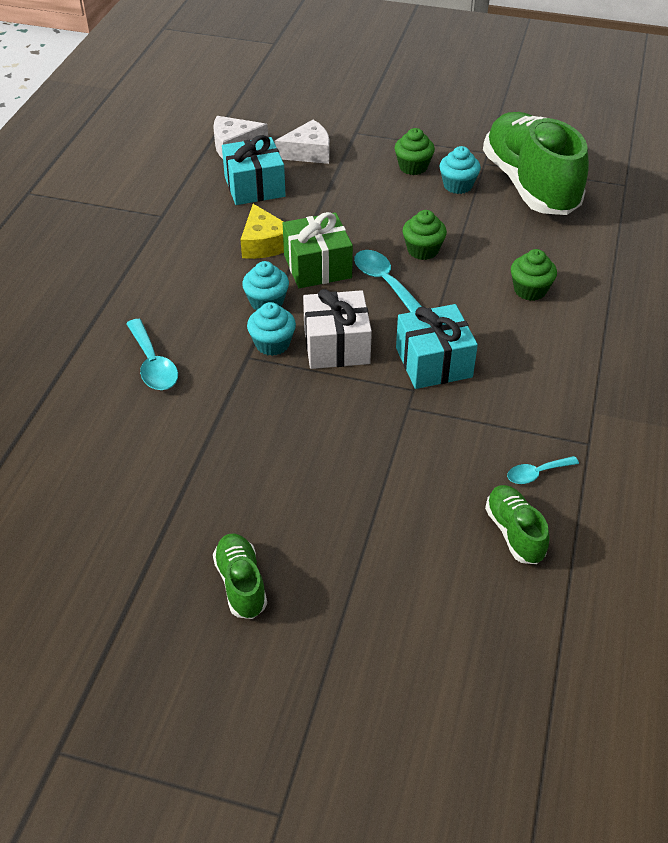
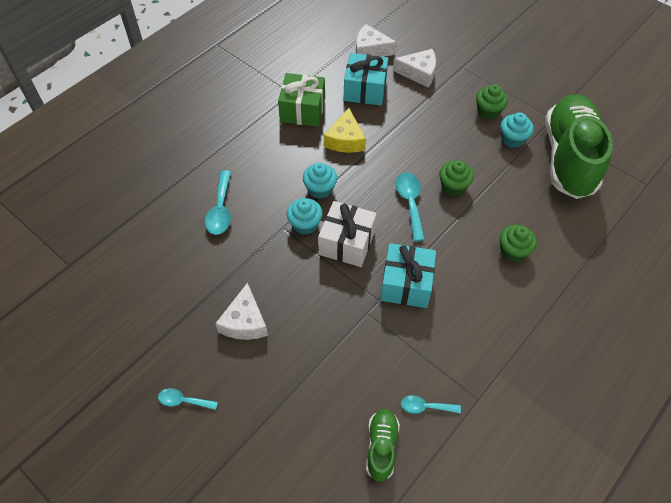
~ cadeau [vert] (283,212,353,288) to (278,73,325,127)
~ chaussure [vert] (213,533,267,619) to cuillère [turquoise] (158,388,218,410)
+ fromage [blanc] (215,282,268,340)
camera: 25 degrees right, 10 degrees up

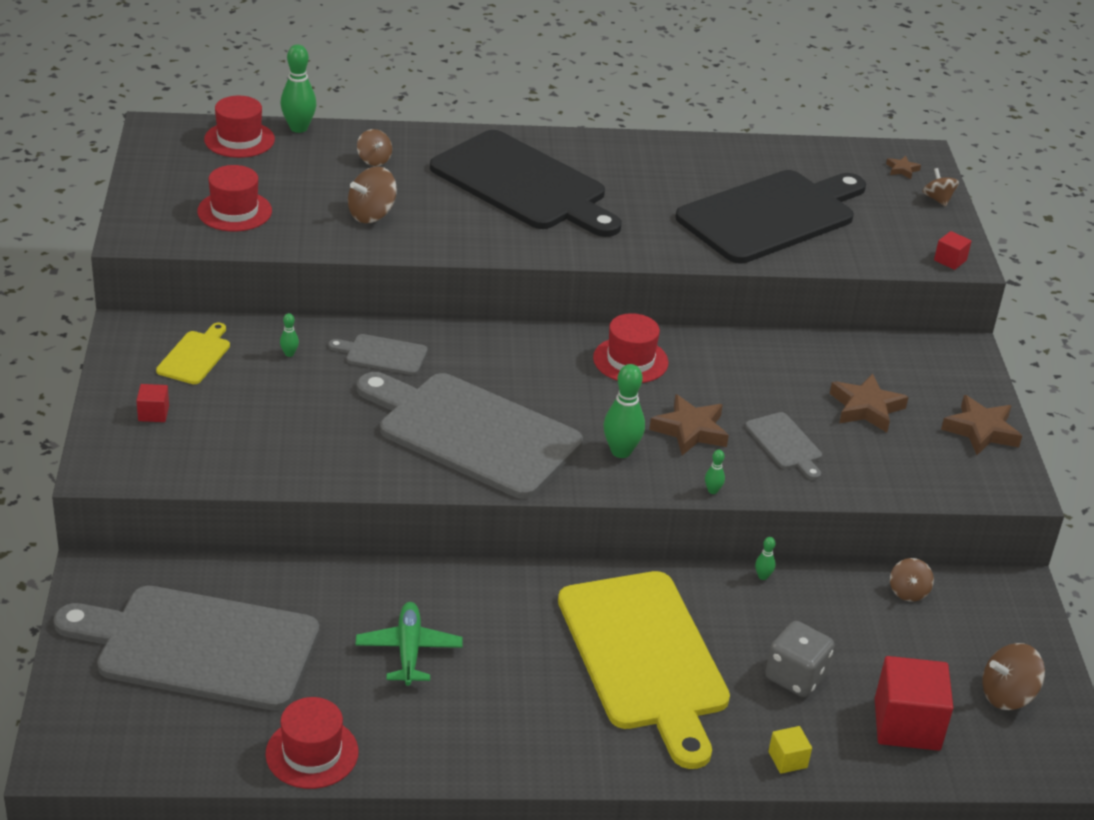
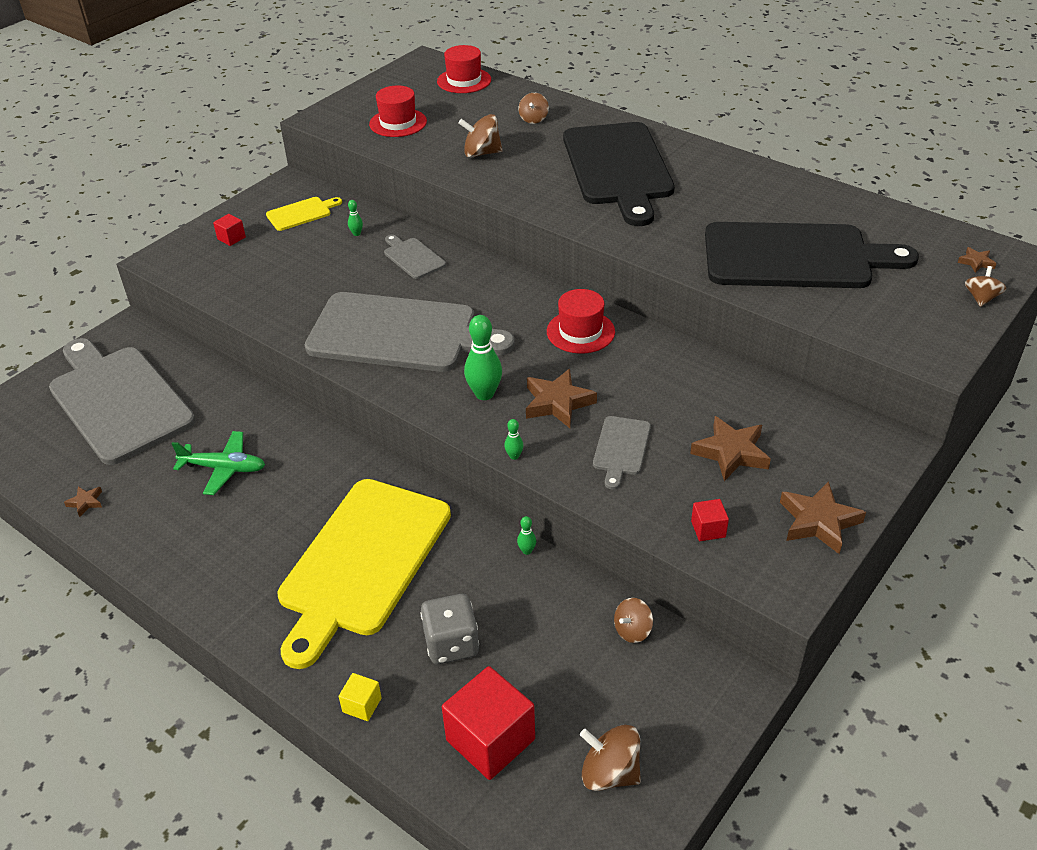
- quille [vert] (280,44,317,133)
~ cube [rouge] (934,231,972,270) to (691,499,729,541)
~ planche à découper [gris] (357,372,583,499) = (305,292,515,372) 120 degrees clockwise
~ avion [vert] (355,602,463,686) = (171,431,265,495) 60 degrees clockwise
~ chapeau [rouge] (265,697,359,789) to étoile [marron] (64,487,102,517)
camera: 45 degrees right, 5 degrees up

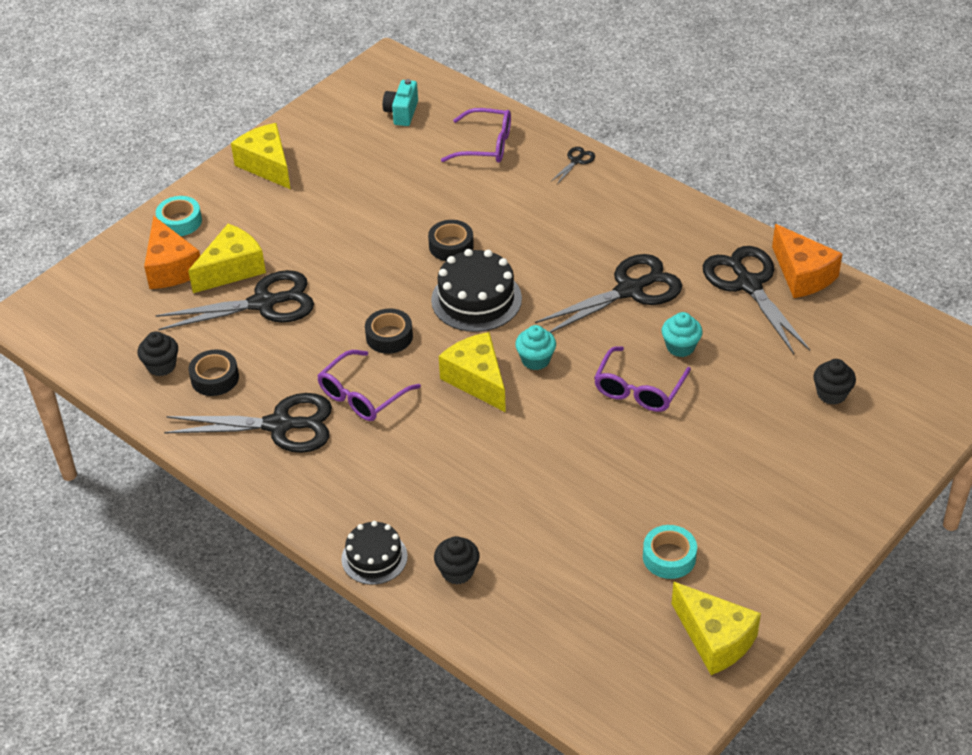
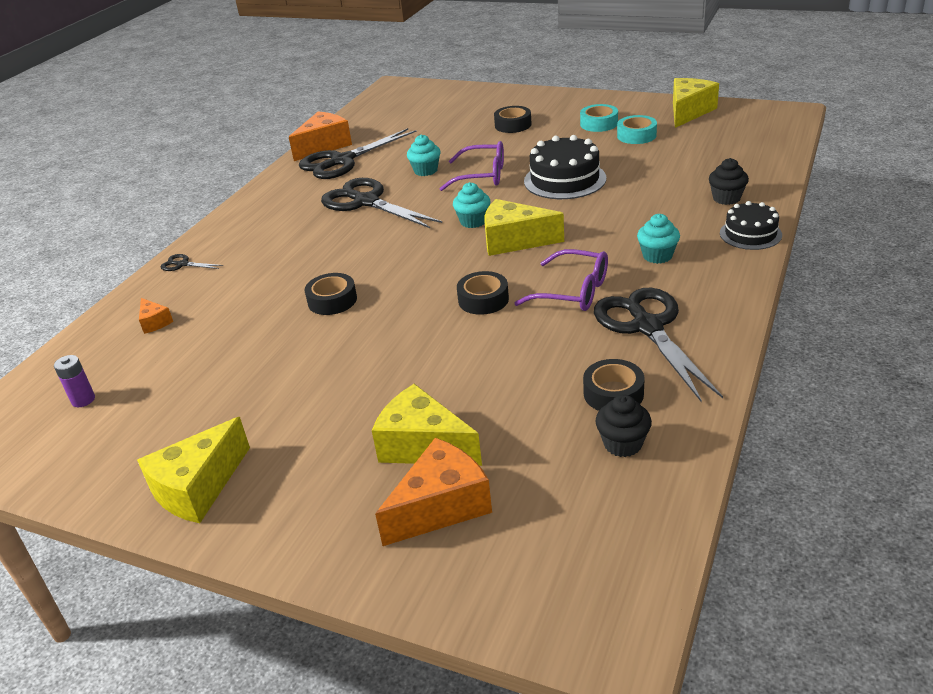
~ appareil photo [turquoise] (383,79,418,126) to pile [violet] (54,355,95,407)
~ lunettes [violet] (441,108,511,163) to fromage [orange] (139,298,173,334)
~ ruban adhésif [turquoise] (156,196,202,236) to (580,104,618,132)
~ gâteau [noir] (431,249,522,332) to (524,135,606,199)
- ciseaux [noir] (156,270,314,330)
~ fromage [jaune] (439,332,506,412) = (484,199,564,256) 60 degrees clockwise
- muffin [noir] (813,359,856,405)
+ ruban adhésif [noir] (494,106,532,133)
+ muffin [turquoise] (637,214,680,264)
camera: 105 degrees left, 10 degrees down

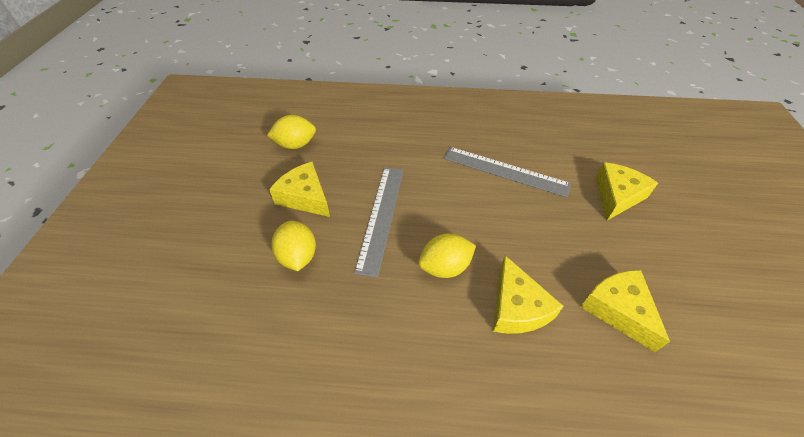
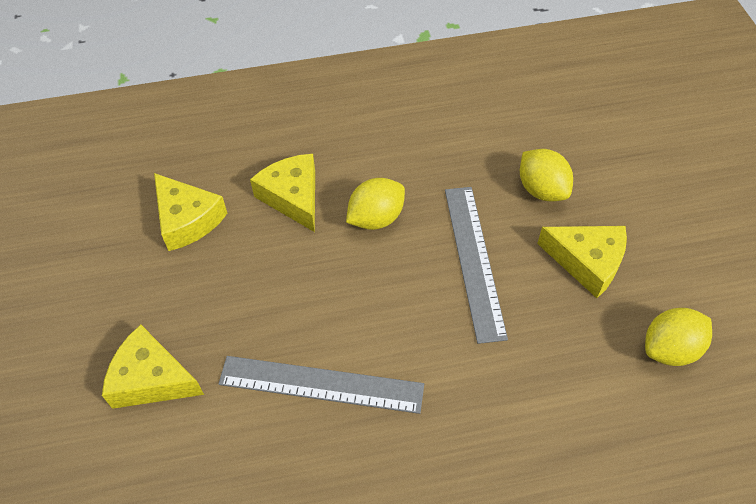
~ fromage [jaune] (595,162,658,221) = (102,325,204,409) 90 degrees clockwise
camera: 165 degrees right, 5 degrees up

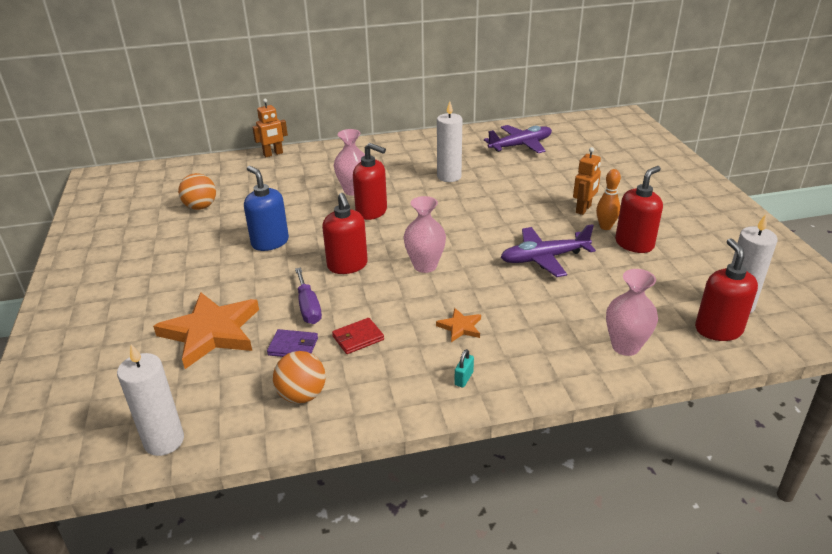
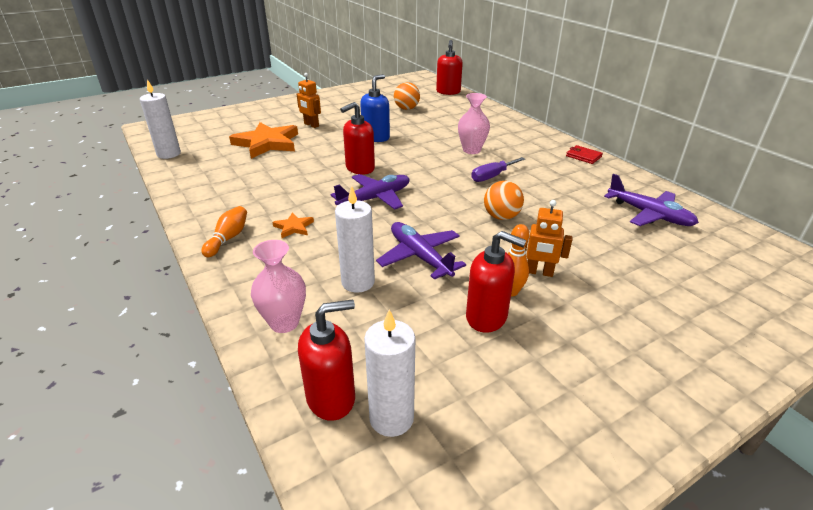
~ robot [orange] (252,99,288,157) to (297,73,321,128)
~ bougie [blanc] (437,101,462,182) to (335,186,375,293)
~ distributeur de savon [rouge] (353,143,387,220) to (436,40,463,95)
~ vase [rose] (403,196,446,273) to avion [violet] (331,174,409,210)
~ tournevis [violet] (295,268,322,324) to (471,157,525,182)
~ portefeuille [rouge] (332,318,384,354) to (566,145,603,164)
- portefeuille [violet] (267,329,318,357)
~ cadenas [turquoise] (454,349,474,388) to quille [orange] (201,206,247,257)
~ balle [orange] (273,351,326,404) to (484,181,524,220)
camera: 70 degrees right, 0 degrees up

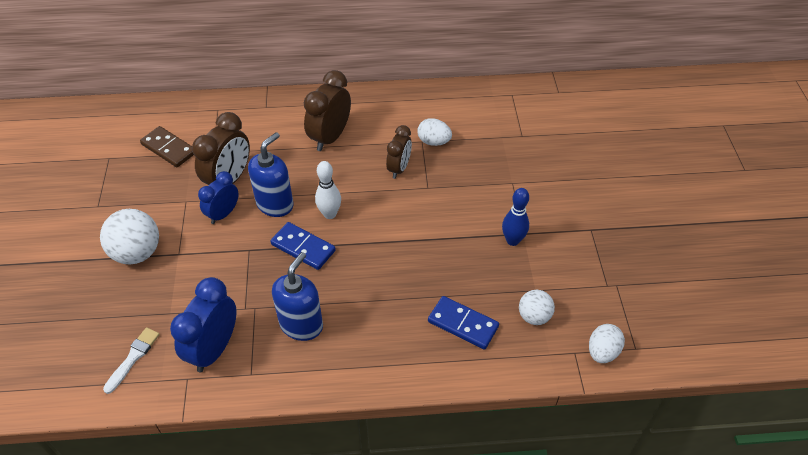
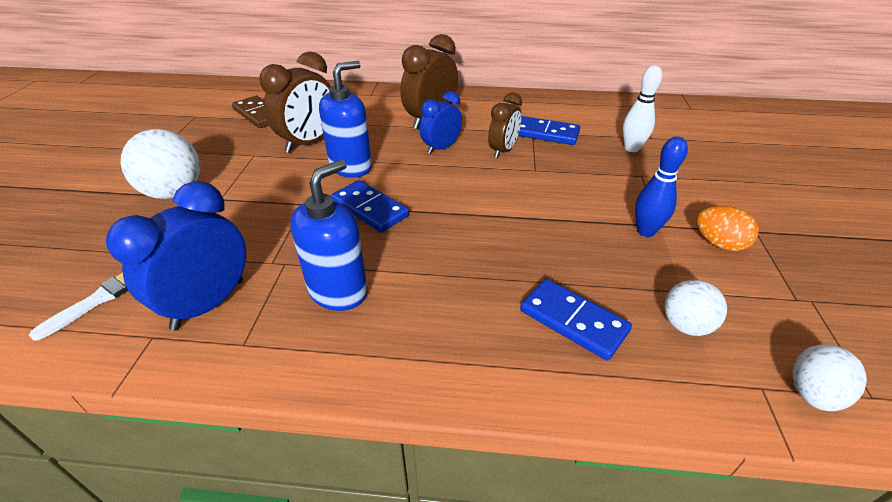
~ œuf [blanc] (417,118,452,146) to domino [bleu] (518,116,580,145)
~ quille [blanc] (315,161,341,219) to (623,65,662,152)
~ réveil [bleu] (198,171,239,224) to (419,91,462,155)
+ œuf [orange] (696,206,759,251)
camera: 10 degrees right, 10 degrees down

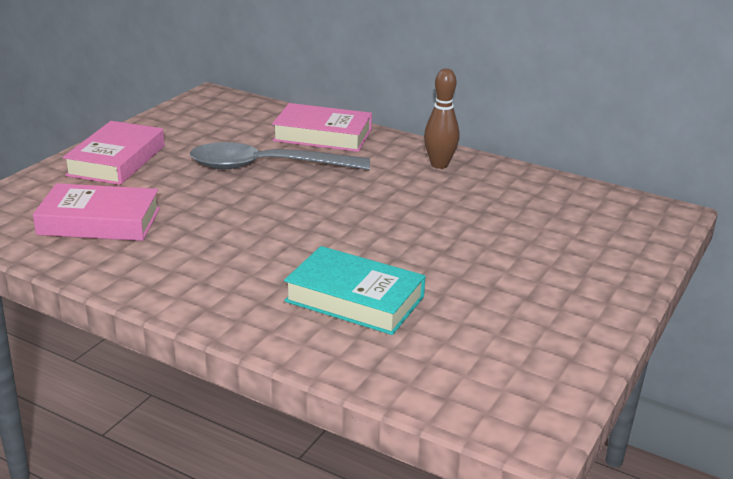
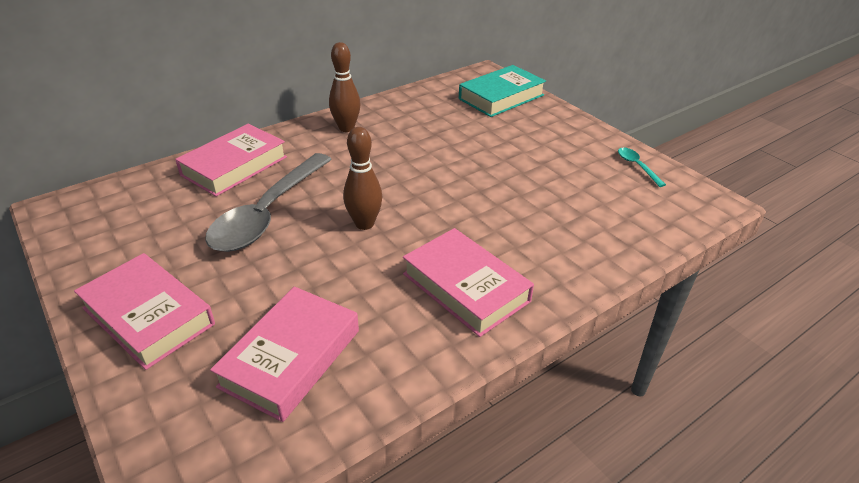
~ livre [turquoise] (284,246,426,335) to (459,65,546,117)
+ quille [marron] (343,127,382,230)
+ cuillère [turquoise] (618,148,666,187)
+ livre [rose] (403,228,534,337)
camera: 65 degrees left, 10 degrees up

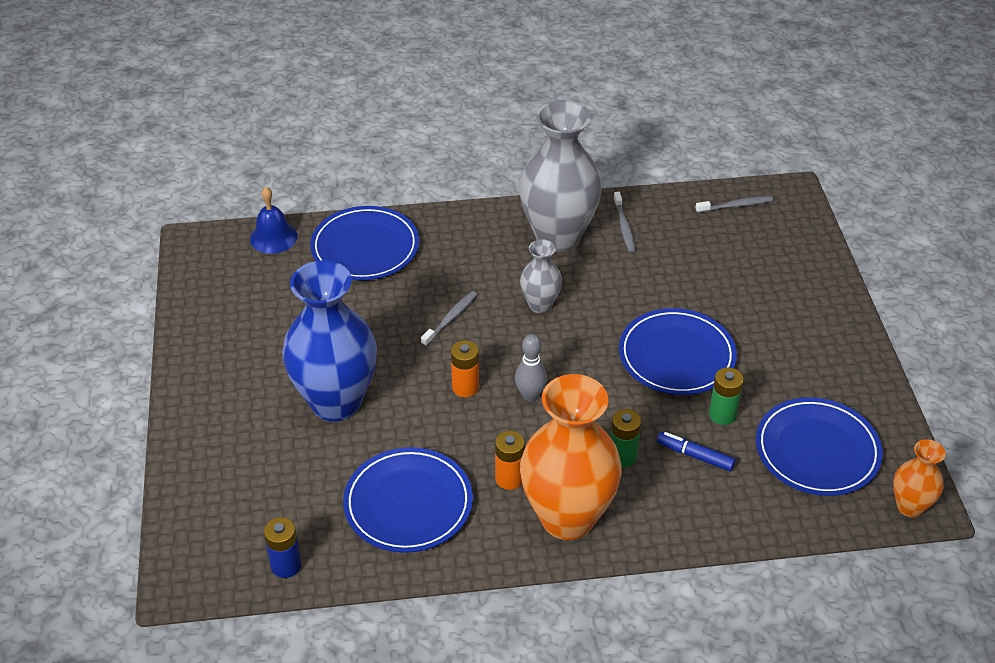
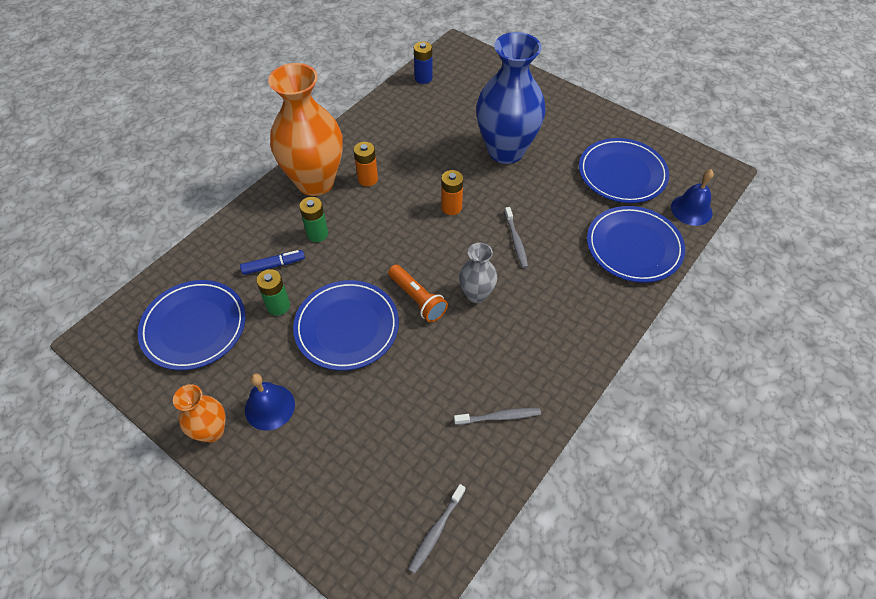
- vase [gris] (519,100,602,252)
~ brosse à dents [gris] (613,192,635,252) = (454,408,541,425) 135 degrees clockwise
- quille [gris] (515,334,547,401)
~ vase [orange] (893,439,946,517) to (173,384,226,443)
~ assiette [bleu] (343,447,473,553) to (579,138,669,203)
+ lampe de poche [orange] (388,265,448,322)
+ cloche [bleu] (245,373,295,431)
camera: 135 degrees right, 10 degrees up

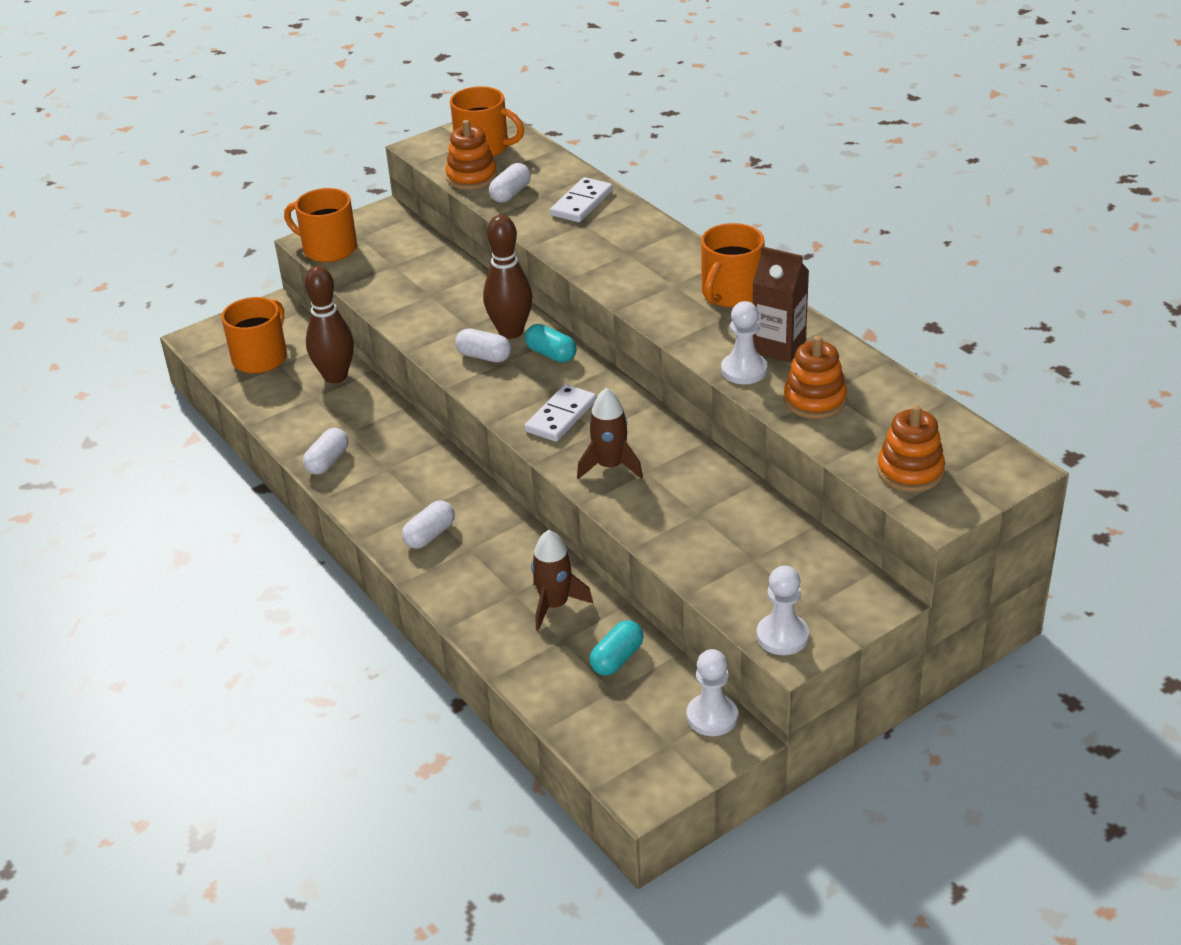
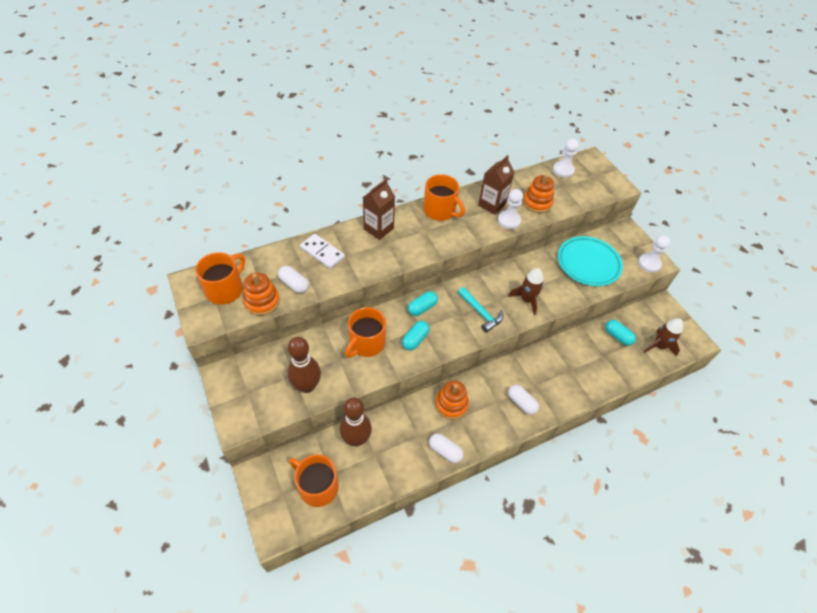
~ tasse [orange] (284,188,357,262) to (345,307,386,358)
~ quille [marron] (483,215,532,339) to (288,337,321,393)
~ gélule [blanc] (455,328,511,363) to gélule [turquoise] (402,321,430,350)
~ domino [blanc] (525,384,596,442) to marteau [turquoise] (458,287,503,333)
~ jouet à empiler [orange] (877,405,945,492) to (435,380,469,419)
~ fusée [marron] (531,530,593,631) to (644,318,683,357)
~ pion [blanc] (687,649,738,736) to (553,139,579,178)
+ brique de lait [marron] (363,179,395,240)
+ assiette [turquoise] (558,236,623,286)
camera: 85 degrees left, 15 degrees up

